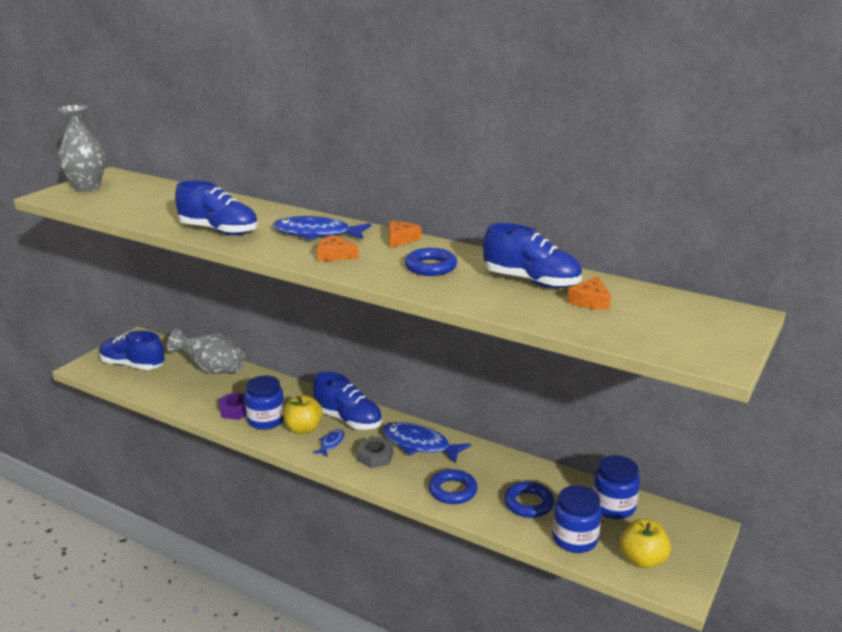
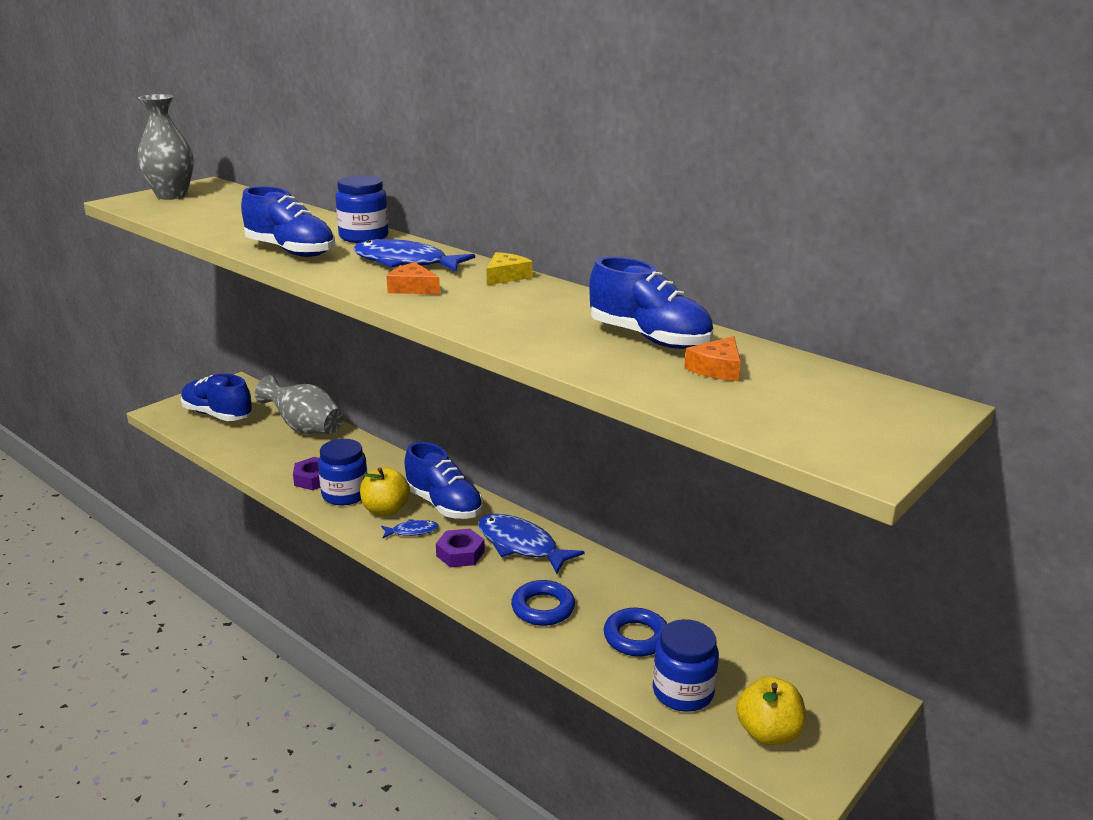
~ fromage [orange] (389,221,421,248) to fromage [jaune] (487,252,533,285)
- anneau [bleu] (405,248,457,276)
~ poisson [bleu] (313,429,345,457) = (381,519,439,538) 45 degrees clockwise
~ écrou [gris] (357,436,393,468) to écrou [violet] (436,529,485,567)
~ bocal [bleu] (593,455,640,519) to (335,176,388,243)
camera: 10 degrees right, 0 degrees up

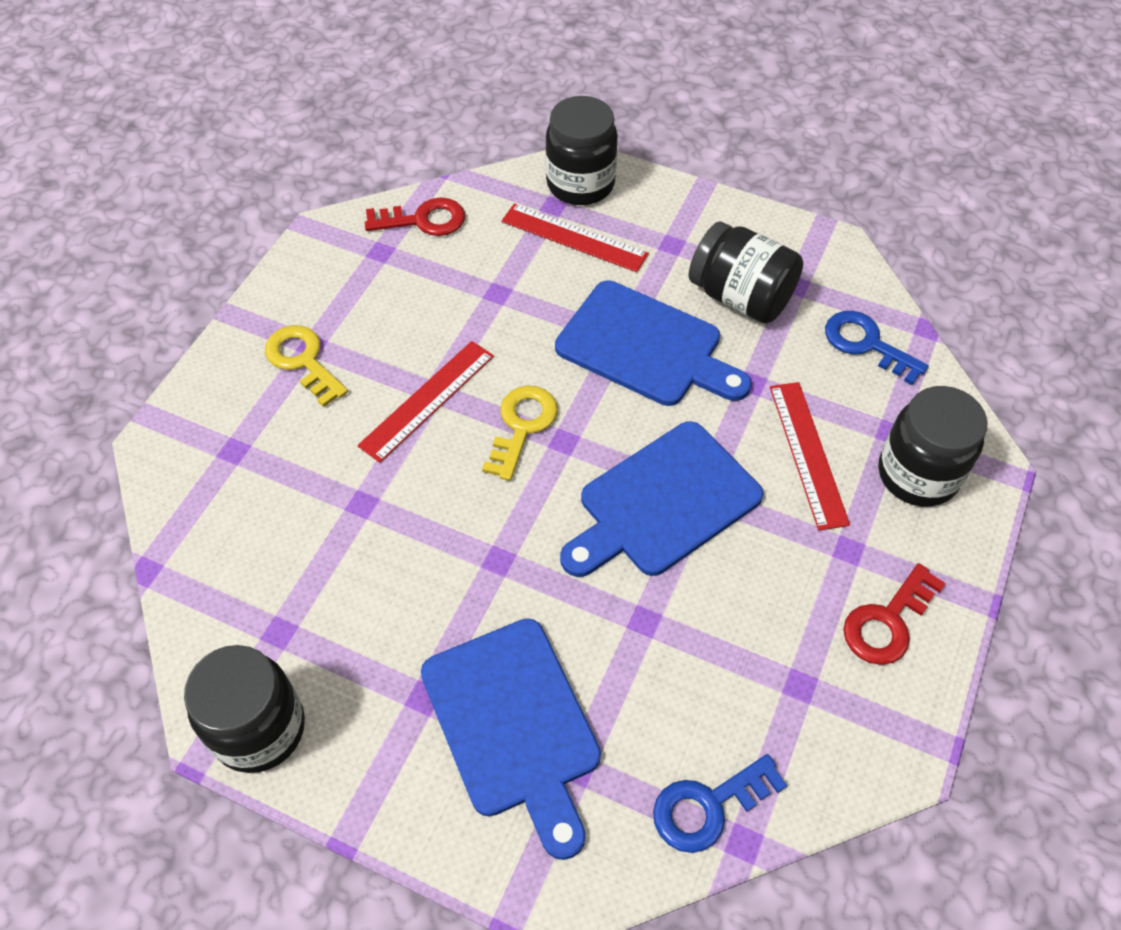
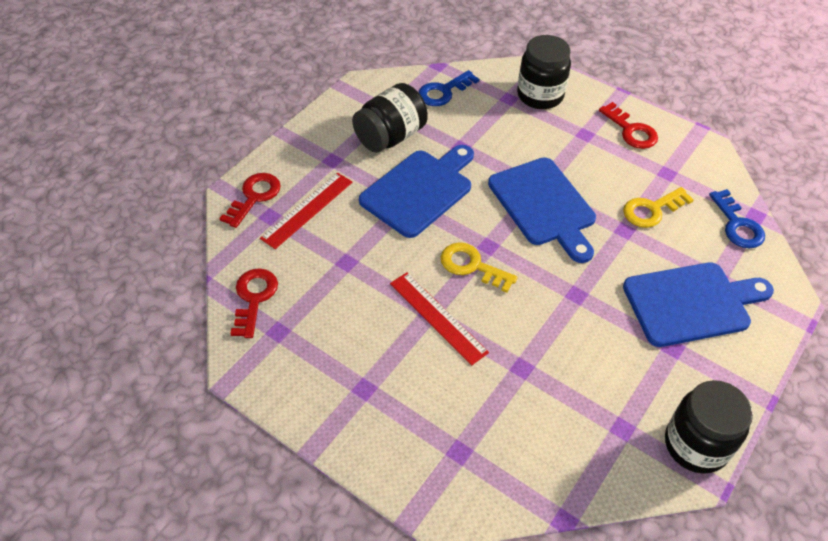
~ bocal [noir] (545,96,618,205) to clé [rouge] (219,173,281,228)
~ clé [jaune] (265,325,348,407) to (623,187,694,228)
- règle [rouge] (770,382,850,531)
camera: 80 degrees left, 5 degrees down

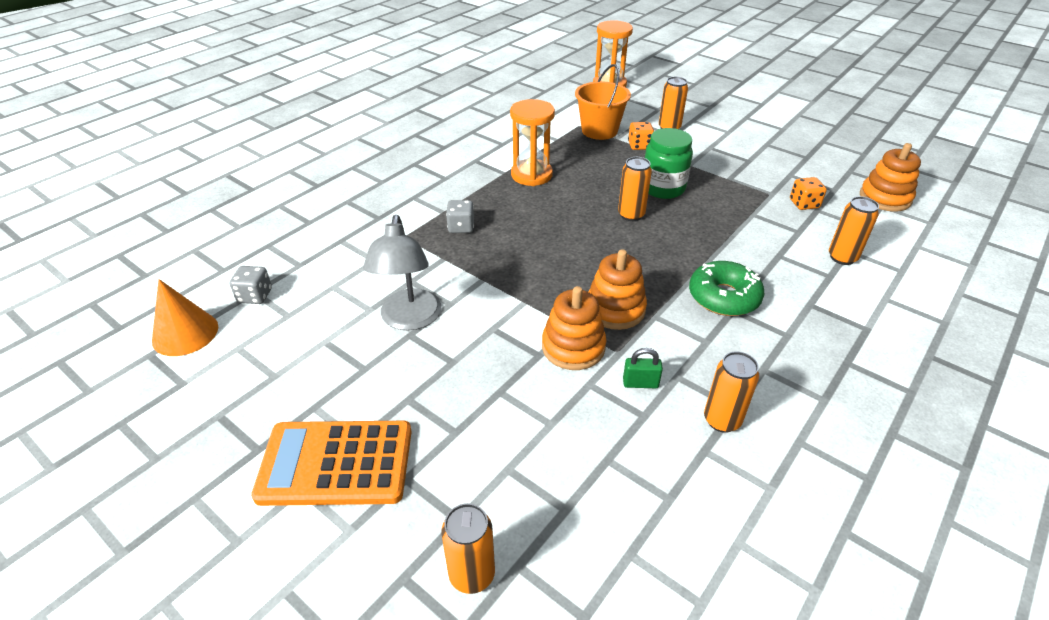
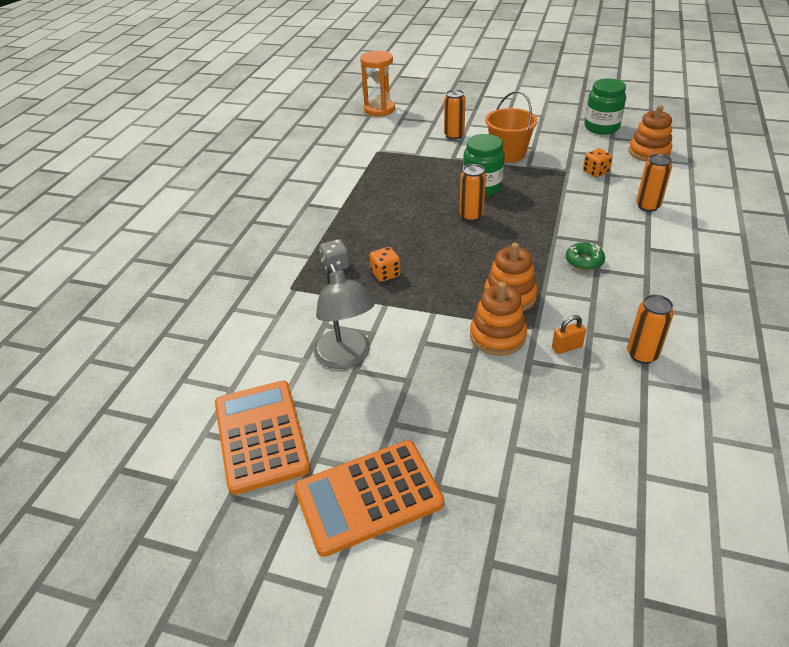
~ seau [orange] (575,64,631,140) to (485,91,538,163)
- sablier [orange] (510,99,555,186)
~ dé [orange] (628,122,654,150) to (370,247,400,282)
~ beignet [vert] (689,261,764,316) = (566,243,605,271) x0.63
- dé [gris] (230,266,272,304)
- cône [orange] (152,279,218,356)
~ cadenas [vert] (623,348,663,388) to cadenas [orange] (552,315,586,354)
- canette [orange] (442,503,495,594)
+ bocal [vert] (585,78,626,135)
+ calculatrice [orange] (215,380,311,495)
camera: 20 degrees left, 0 degrees up

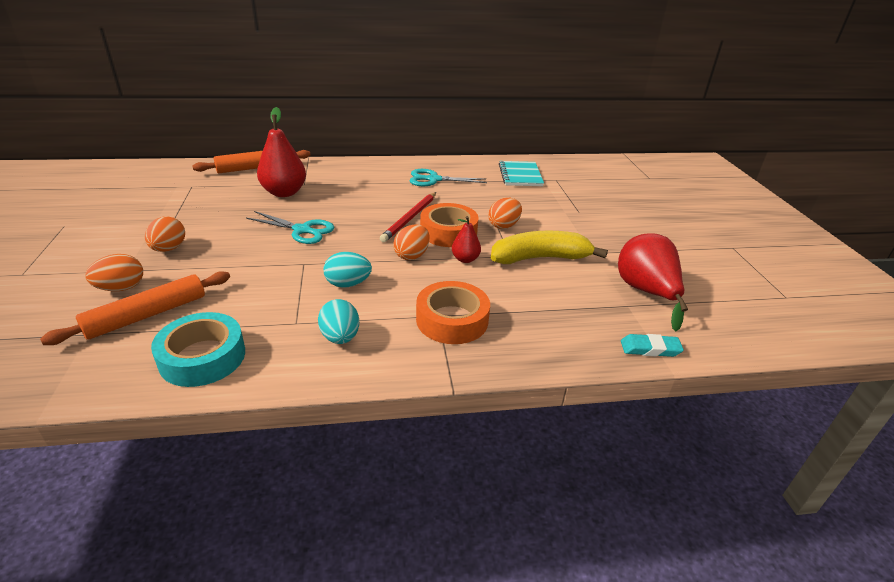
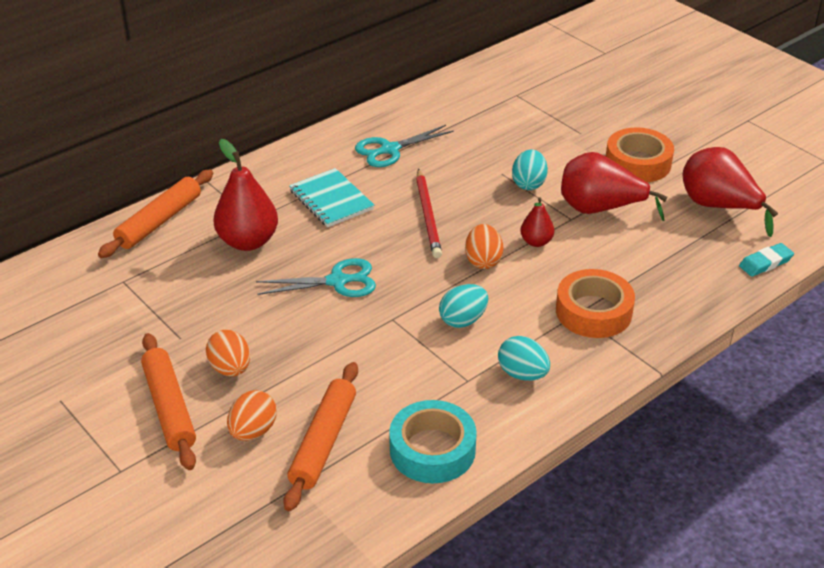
~ carnet [turquoise] (499,161,544,186) to (289,168,374,227)
~ œuf [orange] (488,198,522,229) to œuf [turquoise] (512,150,548,190)
~ ruban adhésif [orange] (420,203,479,247) to (606,127,674,182)
~ banane [jaune] (491,231,608,264) to poire [rouge] (561,152,667,221)
+ rouleau à pâtisserie [orange] (141,333,196,470)
camera: 30 degrees left, 5 degrees up

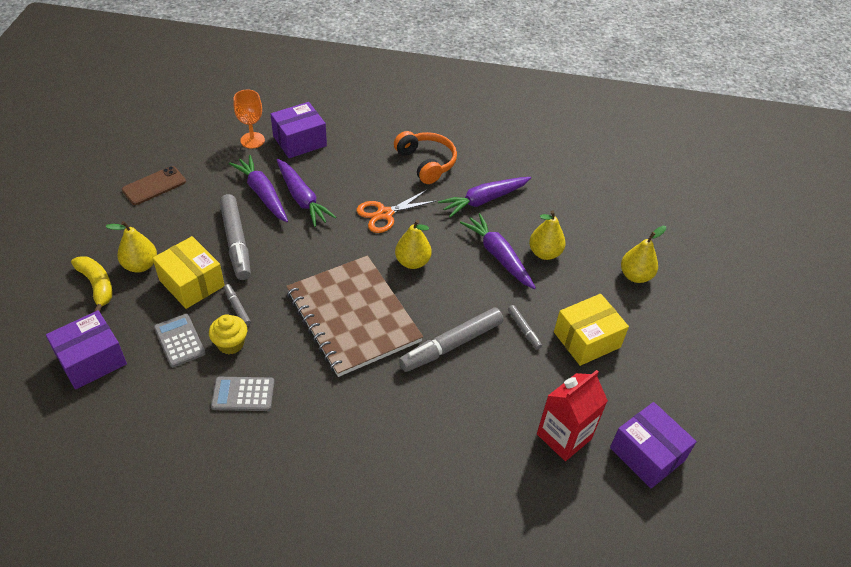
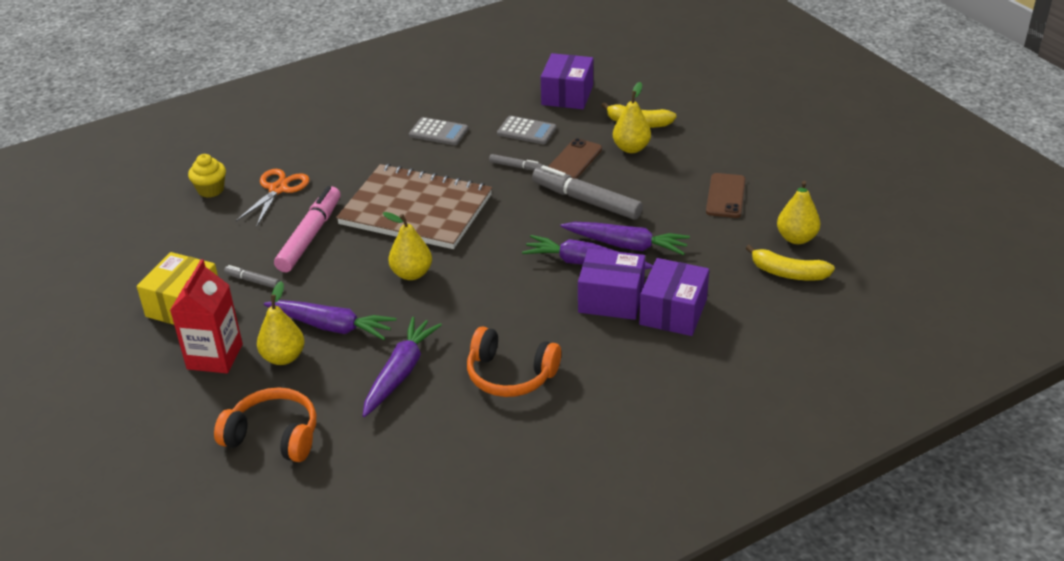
- verre à pied [orange] (233,89,265,148)
~ ciseaux [orange] (357,190,436,233) to (236,169,310,226)
~ poire [jaune] (621,226,666,283) to (777,181,820,244)
~ boîte [jaune] (153,236,224,309) to téléphone [marron] (548,138,602,179)
~ feutre [gris] (399,307,504,372) to feutre [rose] (274,186,341,272)
~ muffin [jaune] (209,314,247,354) to (188,154,226,198)
~ brique de lait [rouge] (537,370,608,461) to (170,259,243,373)
~ calculatrice [gris] (211,377,274,411) = (409,117,468,145) 60 degrees clockwise
~ boîte [violet] (610,402,697,488) to (578,248,645,320)
+ banane [jaune] (746,244,835,280)
+ casque audio [orange] (214,387,316,462)
camera: 145 degrees right, 10 degrees down

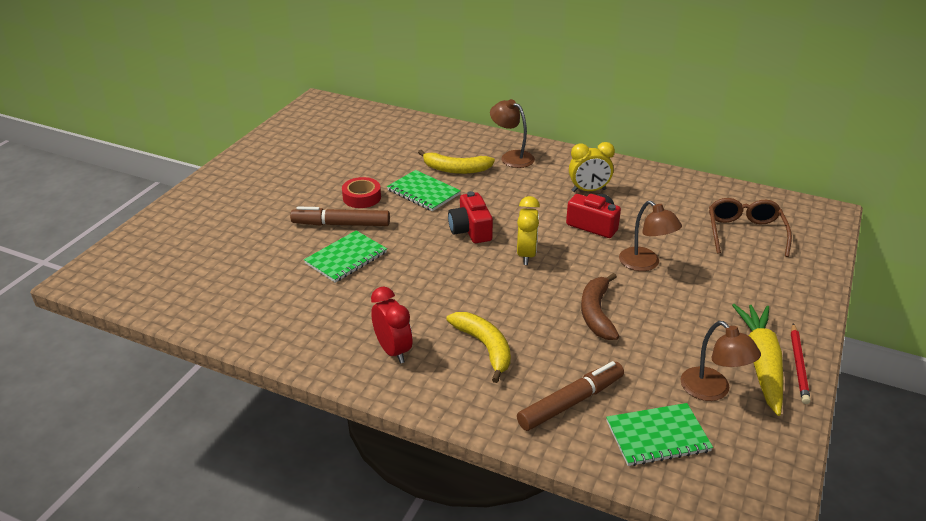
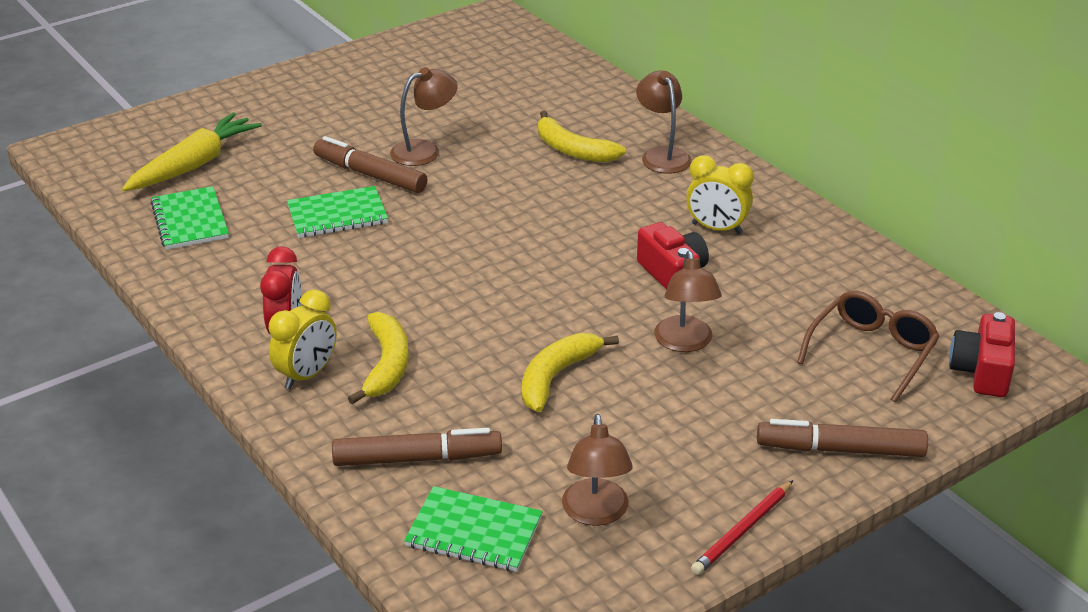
~ carnet [vert] (387,170,461,211) to (151,186,229,250)
~ ruban adhésif [rouge] (342,177,381,208) to lampe [marron] (390,67,458,166)
~ appareil photo [rouge] (448,191,493,243) to (949,312,1015,397)
~ réveil [jaune] (517,196,540,265) to (269,290,337,389)
~ banane [marron] (581,273,619,340) to banane [jaune] (522,333,619,412)
~ carotte [jaune] (732,304,783,416) to (122,112,262,191)
+ feutre [marron] (757,419,928,457)
camera: 30 degrees right, 0 degrees up

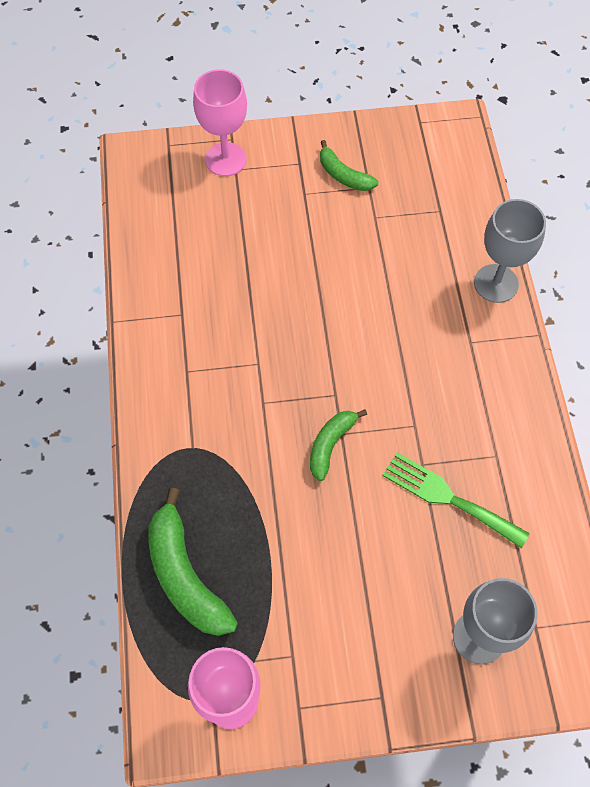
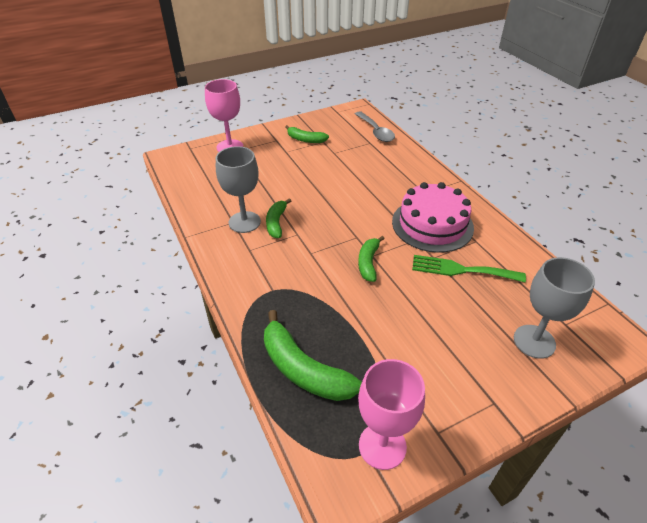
~ verre à pied [gris] (474,199,546,303) to (216,146,261,233)
+ cuillère [gris] (355,111,395,142)
+ gâteau [rose] (392,182,474,253)
+ banane [vert] (266,198,291,238)
camera: 20 degrees left, 20 degrees down

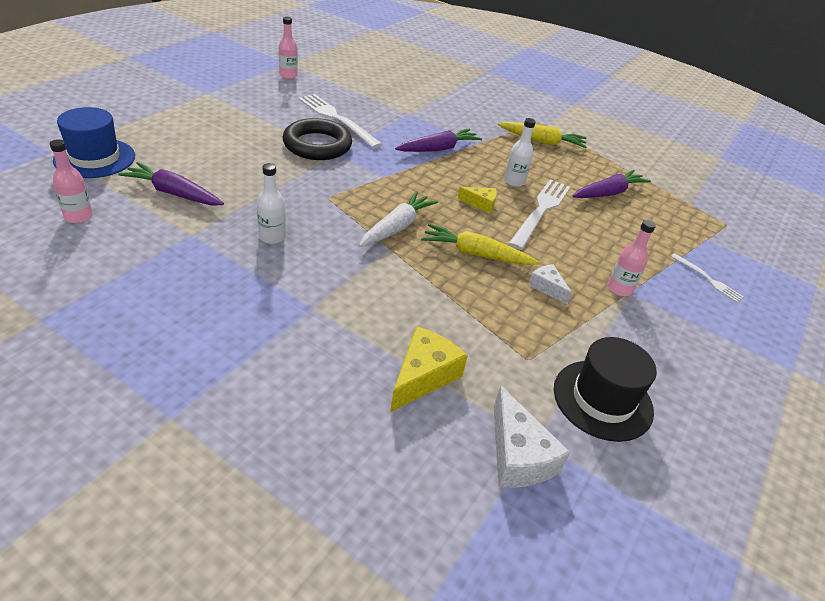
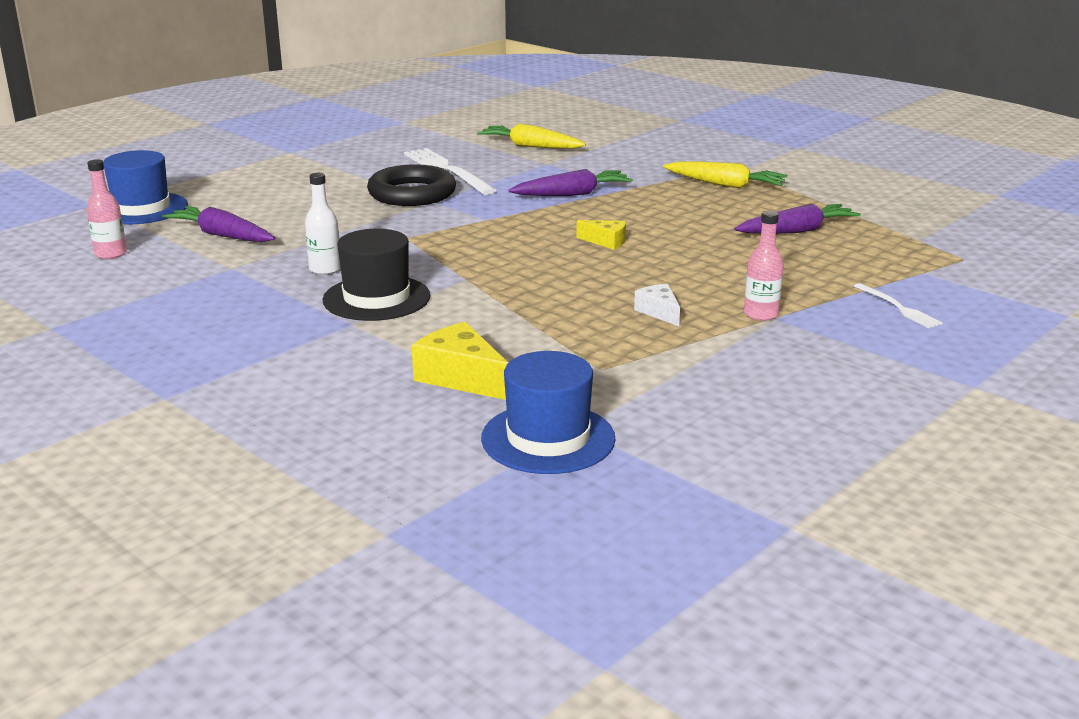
- bouteille [rose] (279,17,298,79)
- bouteille [blanc] (504,118,536,187)
- fourchette [blanc] (508,179,570,250)
- carotte [blanc] (359,191,438,247)
~ carotte [jaune] (421,224,540,265) to (477,123,586,148)
~ fromage [jaune] (390,326,468,412) = (412,322,509,400) 90 degrees counterclockwise
~ chapeau [noir] (554,337,657,442) to (322,229,430,321)
~ fromage [blanc] (494,385,570,488) to chapeau [bleu] (481,351,616,474)
camera: 15 degrees right, 15 degrees down

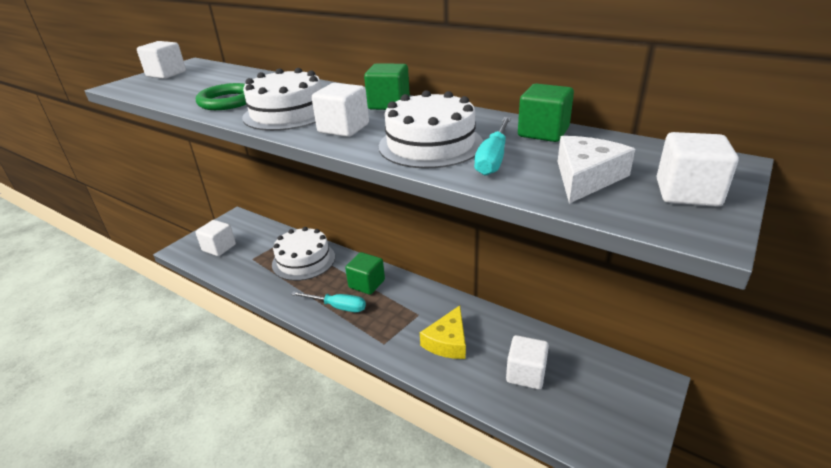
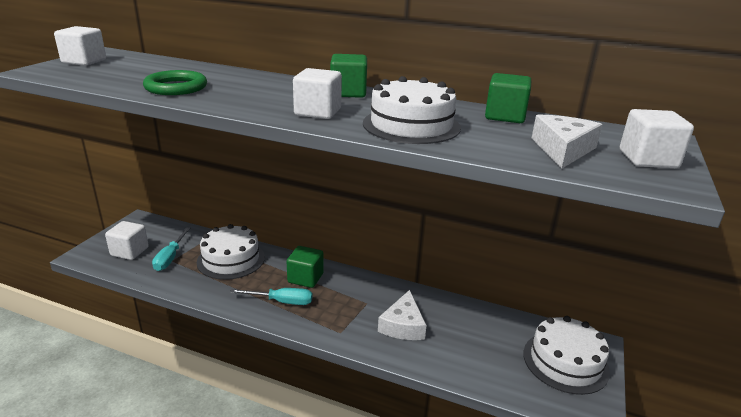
~ gâteau [blanc] (242,68,322,131) to (524,316,610,395)
~ tournevis [turquoise] (474,117,511,176) to (152,227,190,271)
~ fromage [jaune] (420,305,466,359) to fromage [blanc] (378,290,426,340)
- cube [blanc] (506,335,549,389)
camera: 15 degrees left, 5 degrees down

